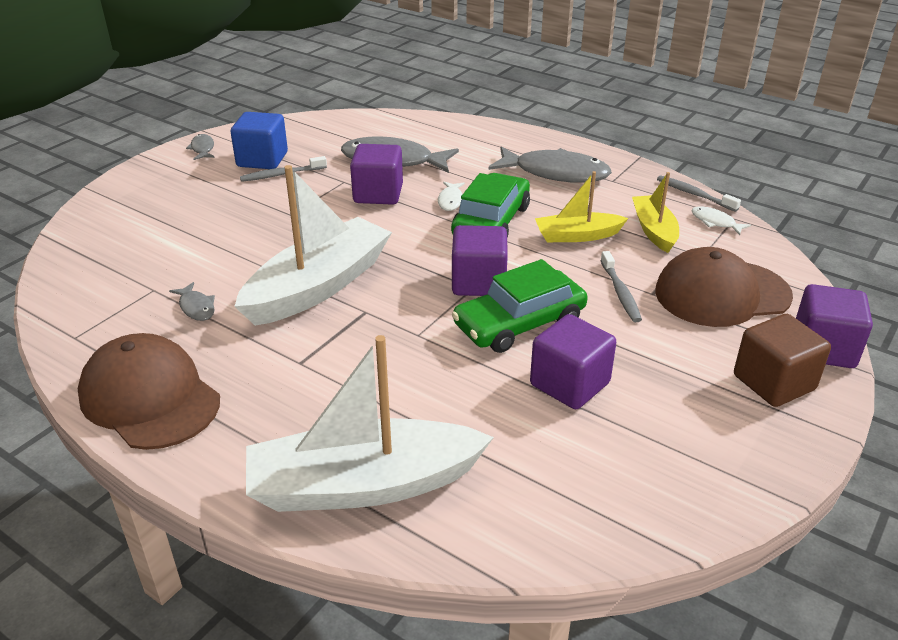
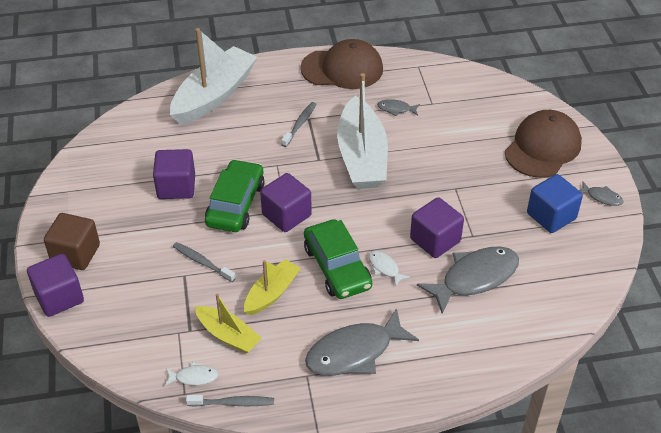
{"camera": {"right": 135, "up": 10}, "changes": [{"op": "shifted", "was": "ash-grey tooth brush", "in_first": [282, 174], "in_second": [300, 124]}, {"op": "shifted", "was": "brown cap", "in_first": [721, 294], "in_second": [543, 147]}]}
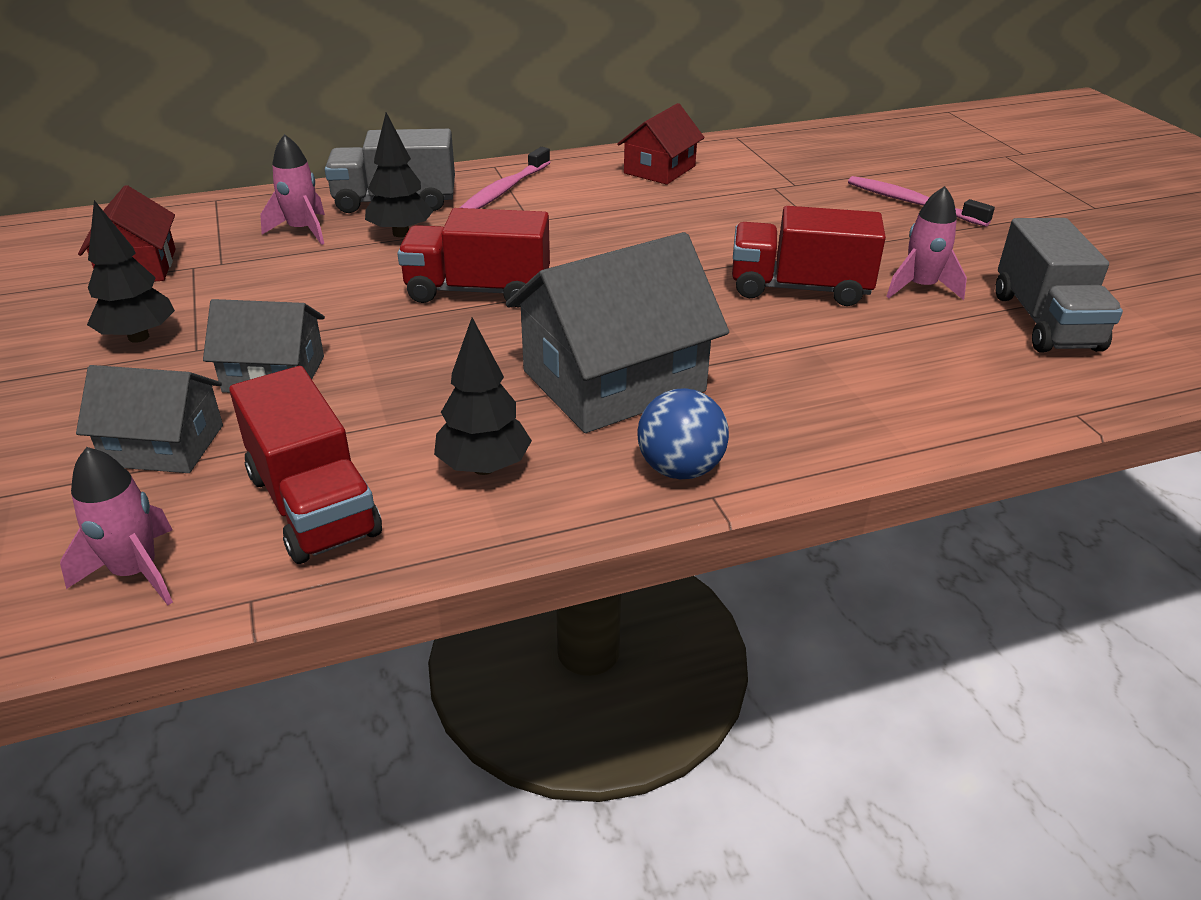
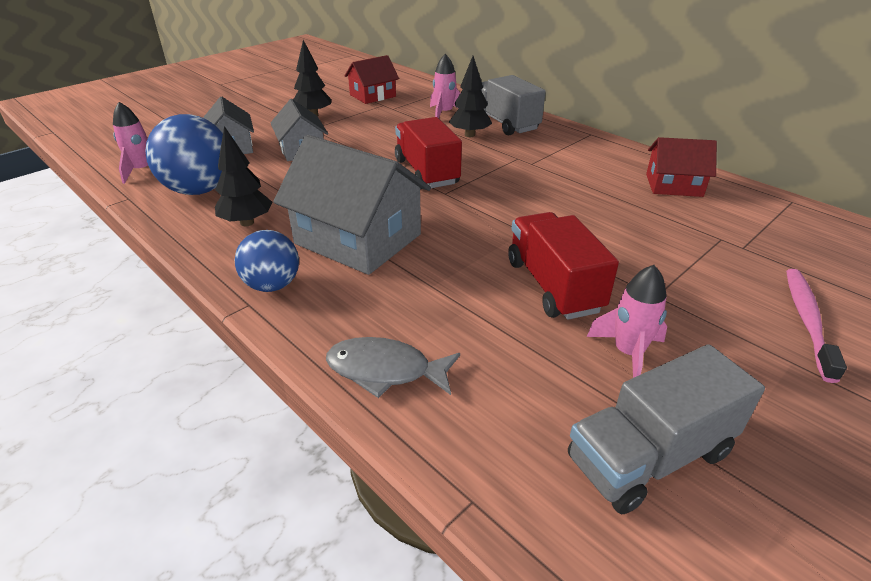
{"camera": {"right": 65, "up": 0}, "changes": [{"op": "gone", "was": "pink tooth brush", "in_first": [504, 190]}, {"op": "new", "now": "ash-grey fish figure", "in_second": [385, 370]}, {"op": "swapped", "was": "red lorry", "now": "cobalt ball", "in_first": [313, 504], "in_second": [199, 190]}]}
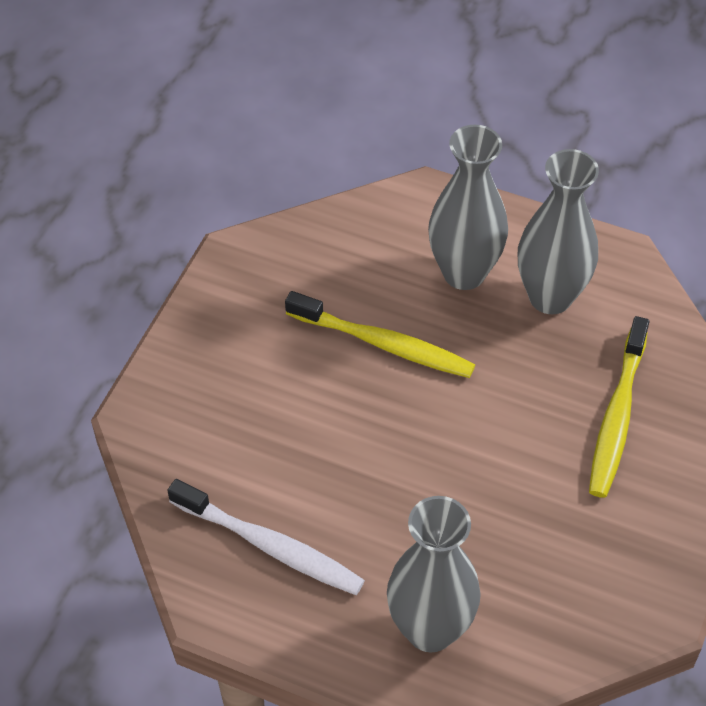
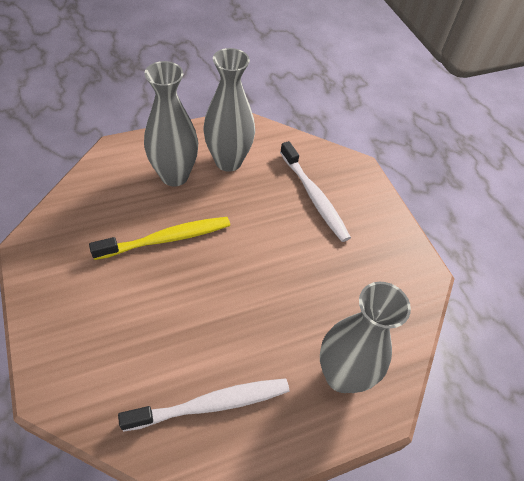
{"camera": {"right": -50, "up": 0}, "changes": [{"op": "repainted", "was": "golden tooth brush", "now": "pure white tooth brush", "in_first": [617, 416], "in_second": [314, 197]}]}
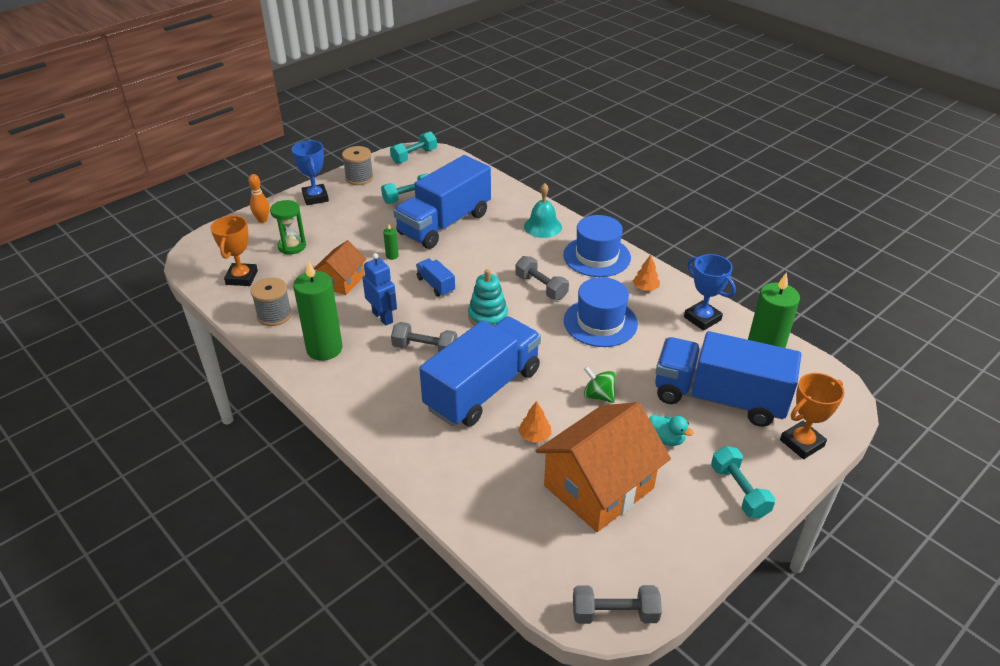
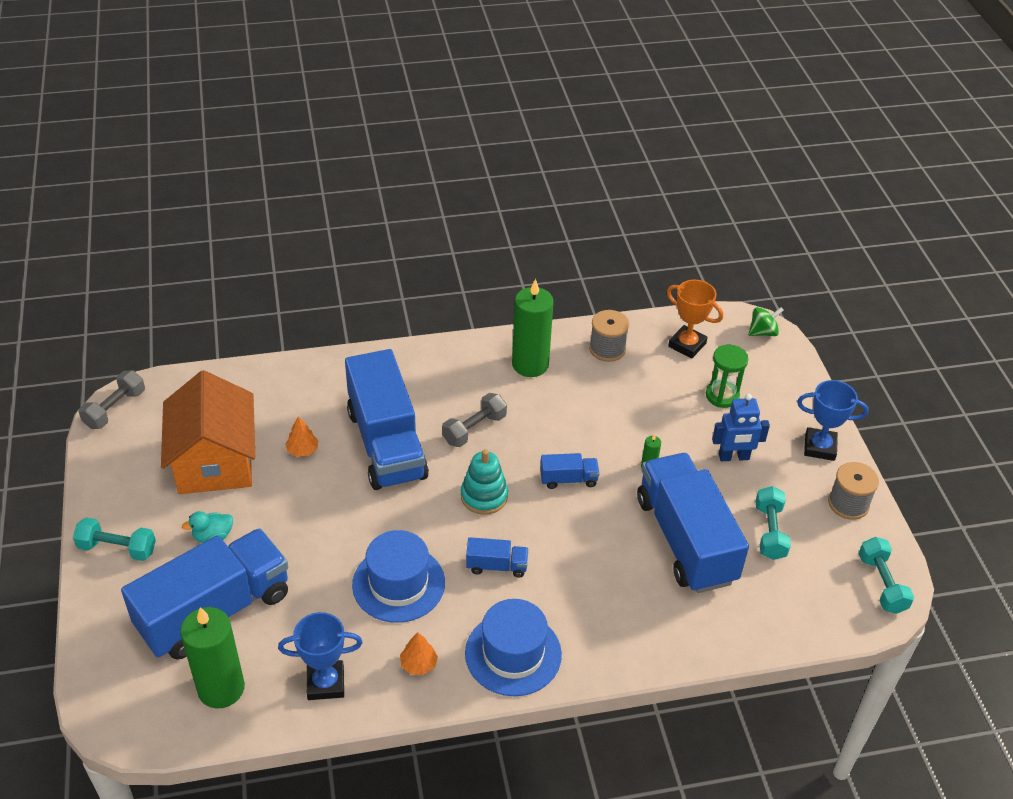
{"camera": {"right": 120, "up": 5}, "changes": [{"op": "gone", "was": "orange-coloured tenpin", "in_first": [262, 220]}, {"op": "gone", "was": "orange-coloured house", "in_first": [342, 281]}, {"op": "gone", "was": "aqua bell", "in_first": [542, 226]}, {"op": "gone", "was": "orange-coloured prize cup", "in_first": [801, 443]}, {"op": "shifted", "was": "cobalt robot", "in_first": [383, 317], "in_second": [734, 457]}, {"op": "shifted", "was": "green whirligig", "in_first": [598, 396], "in_second": [763, 332]}, {"op": "swapped", "was": "ash-grey free weight", "now": "cobalt lorry", "in_first": [541, 287], "in_second": [496, 566]}]}
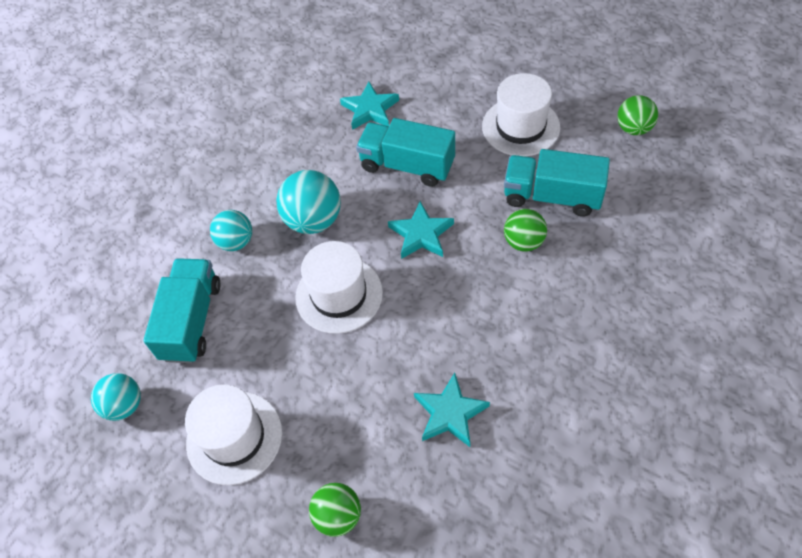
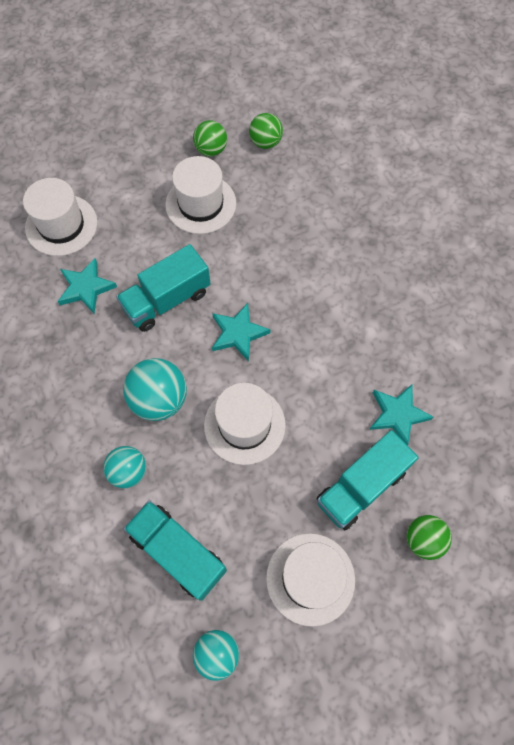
{"camera": {"right": -60, "up": 10}, "changes": [{"op": "new", "now": "pure white tall hat", "in_second": [61, 225]}, {"op": "shifted", "was": "aqua lorry", "in_first": [552, 196], "in_second": [361, 486]}, {"op": "shifted", "was": "green ball", "in_first": [523, 242], "in_second": [211, 150]}]}
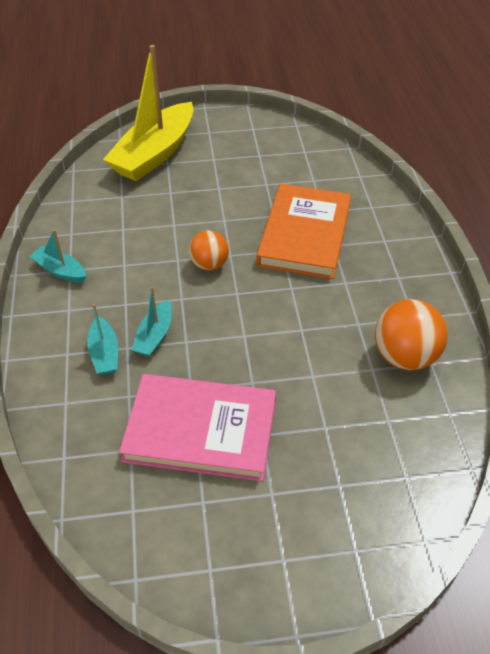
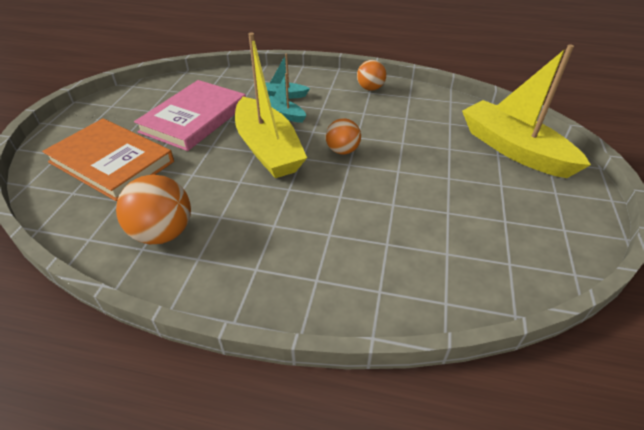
{"camera": {"right": 110, "up": -5}, "changes": [{"op": "new", "now": "golden toy boat", "in_second": [268, 149]}, {"op": "shifted", "was": "orange-coloured hardback", "in_first": [304, 234], "in_second": [111, 162]}, {"op": "swapped", "was": "aqua toy boat", "now": "orange-coloured ball", "in_first": [60, 271], "in_second": [370, 88]}]}
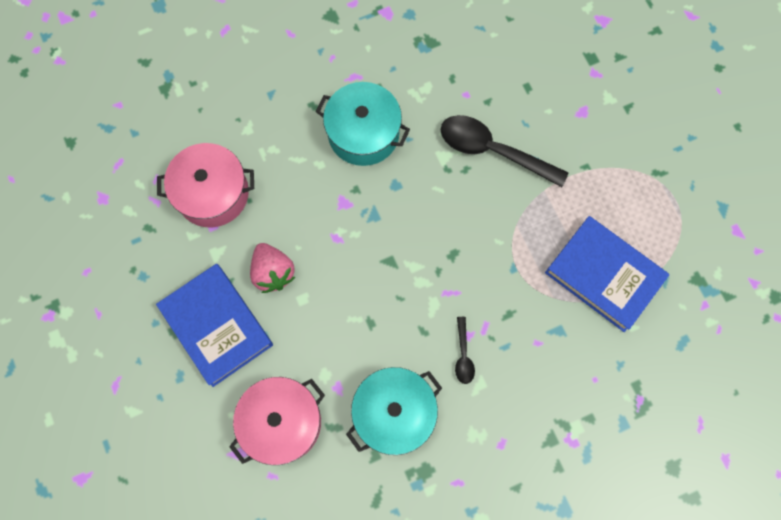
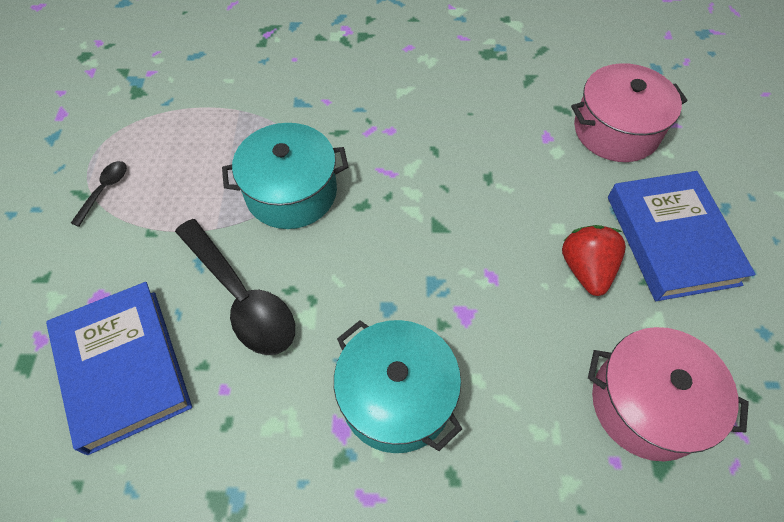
{"camera": {"right": -155, "up": -15}, "changes": [{"op": "shifted", "was": "aqua stockpot", "in_first": [394, 413], "in_second": [291, 192]}, {"op": "shifted", "was": "black tablespoon", "in_first": [463, 355], "in_second": [104, 190]}, {"op": "shifted", "was": "cobalt hardback", "in_first": [604, 275], "in_second": [123, 368]}, {"op": "repainted", "was": "pink strawberry", "now": "red strawberry", "in_first": [273, 272], "in_second": [586, 269]}]}
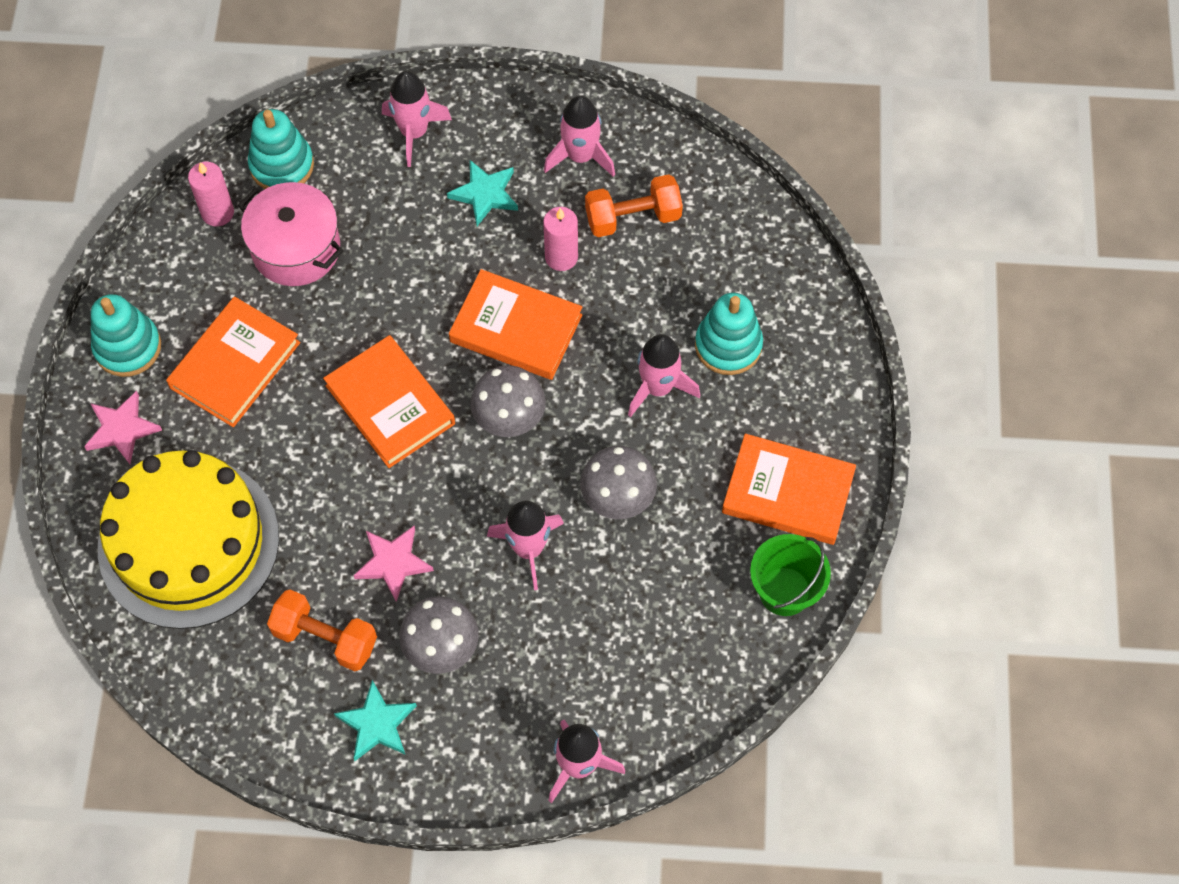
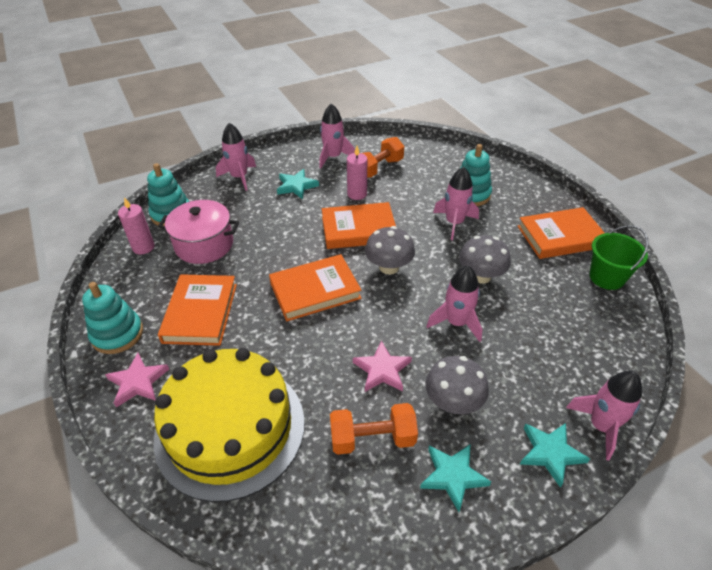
{"camera": {"right": -30, "up": -20}, "changes": [{"op": "new", "now": "aqua star", "in_second": [550, 453]}, {"op": "rotated", "was": "orange-coloured hardback", "in_first": [390, 404], "in_second": [315, 290], "clockwise": -45}]}
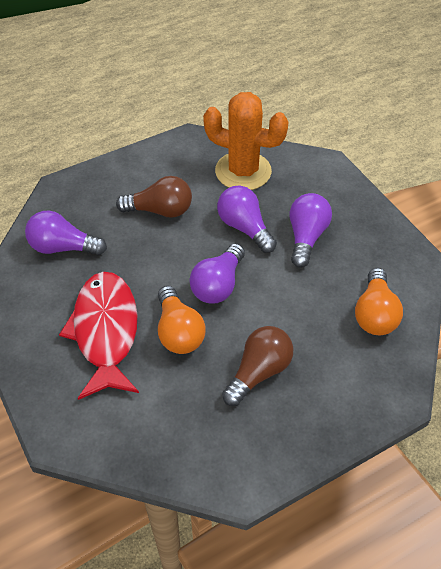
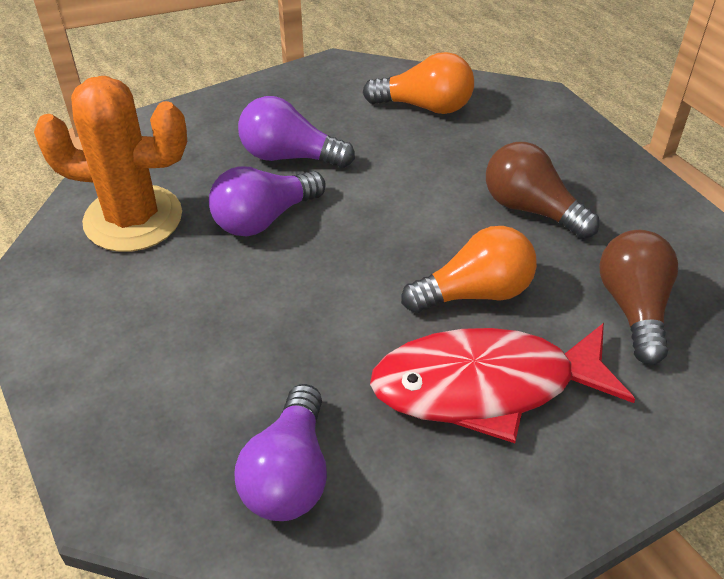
{"camera": {"right": -90, "up": -5}, "changes": [{"op": "gone", "was": "purple lightbulb", "in_first": [218, 285]}, {"op": "shifted", "was": "brown lightbulb", "in_first": [160, 210], "in_second": [633, 308]}, {"op": "rotated", "was": "orange-coloured cactus", "in_first": [243, 171], "in_second": [133, 218], "clockwise": 75}]}
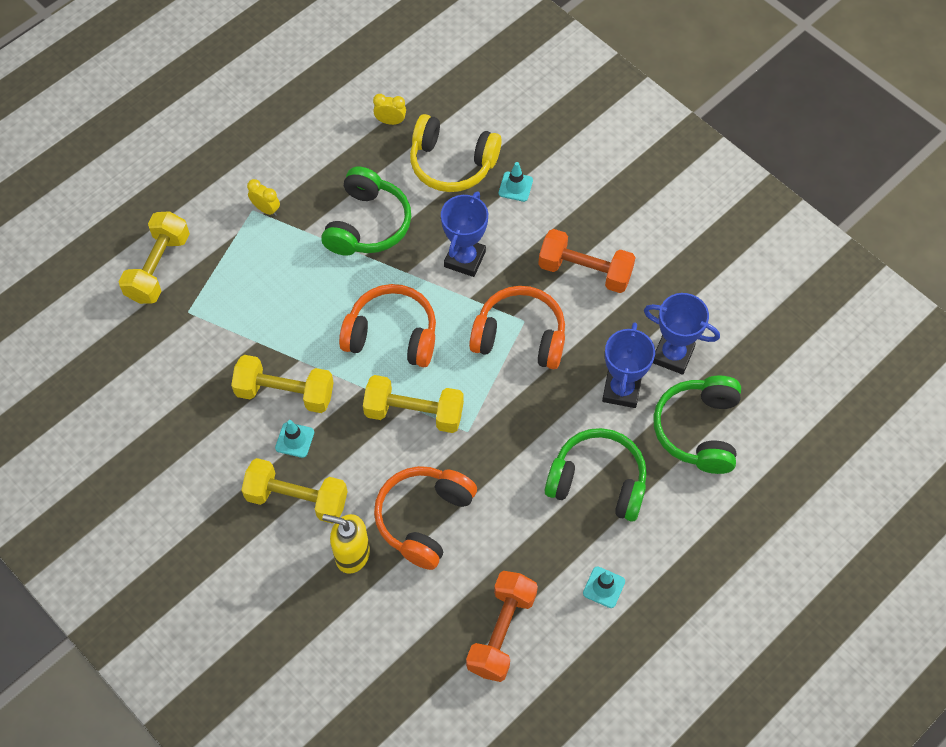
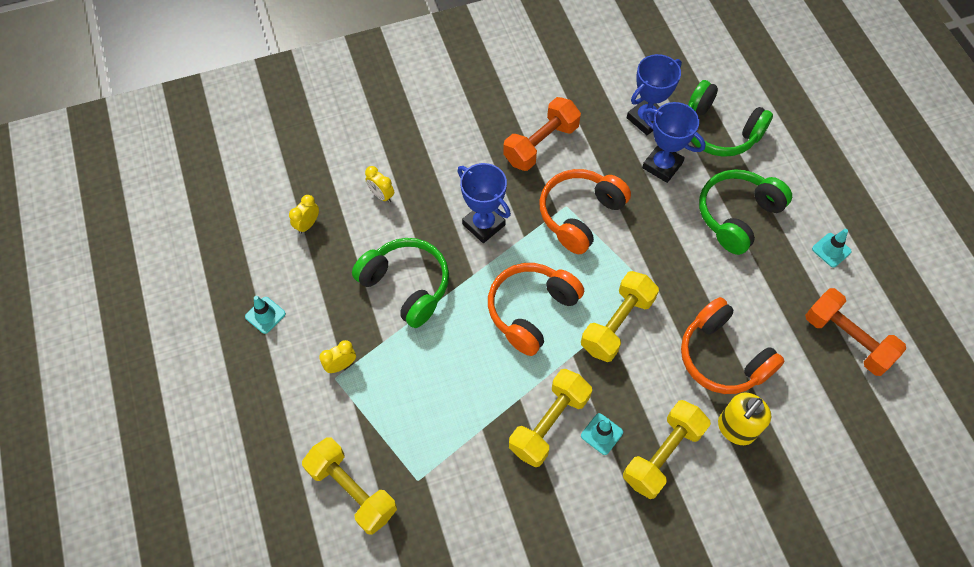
{"camera": {"right": -65, "up": 0}, "changes": [{"op": "shifted", "was": "aqua traffic cone", "in_first": [515, 187], "in_second": [265, 315]}, {"op": "swapped", "was": "golden headset", "now": "golden alarm clock", "in_first": [452, 164], "in_second": [381, 195]}]}
